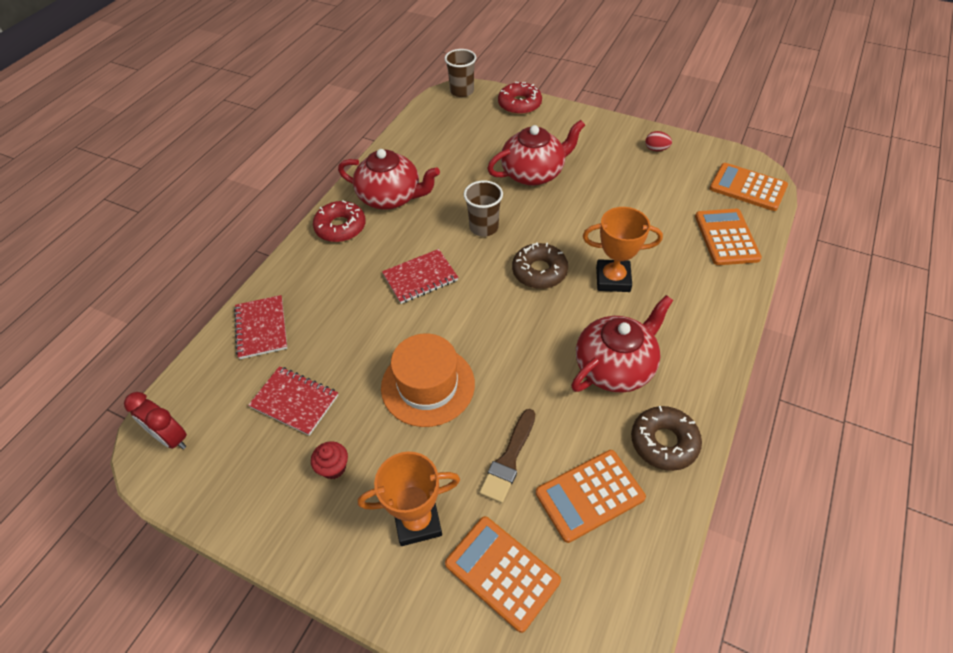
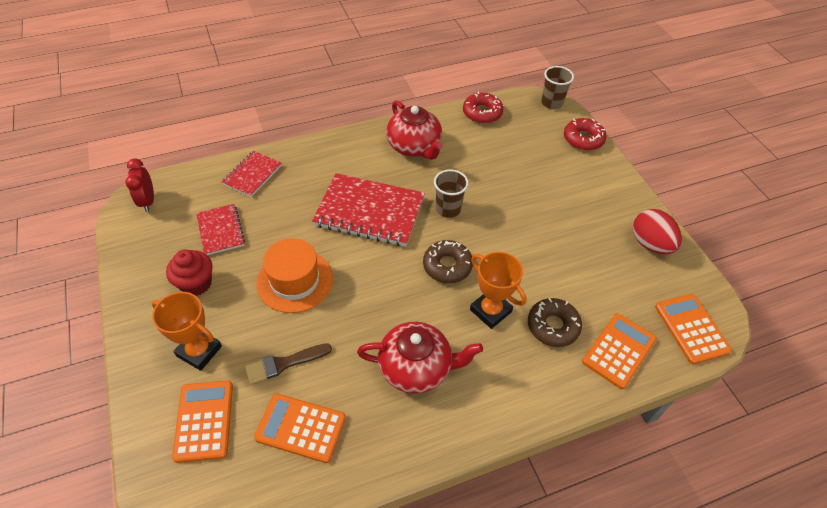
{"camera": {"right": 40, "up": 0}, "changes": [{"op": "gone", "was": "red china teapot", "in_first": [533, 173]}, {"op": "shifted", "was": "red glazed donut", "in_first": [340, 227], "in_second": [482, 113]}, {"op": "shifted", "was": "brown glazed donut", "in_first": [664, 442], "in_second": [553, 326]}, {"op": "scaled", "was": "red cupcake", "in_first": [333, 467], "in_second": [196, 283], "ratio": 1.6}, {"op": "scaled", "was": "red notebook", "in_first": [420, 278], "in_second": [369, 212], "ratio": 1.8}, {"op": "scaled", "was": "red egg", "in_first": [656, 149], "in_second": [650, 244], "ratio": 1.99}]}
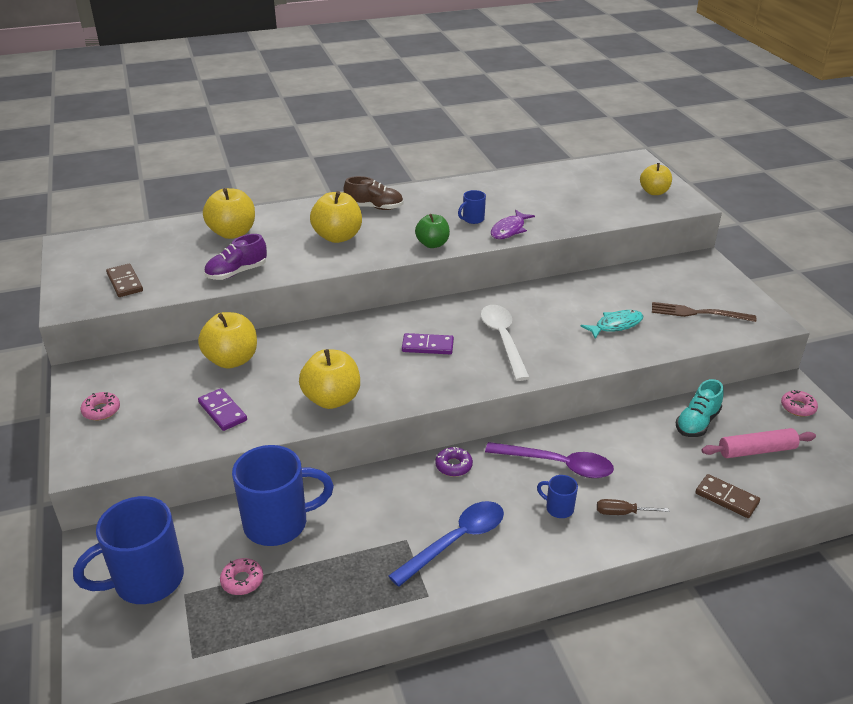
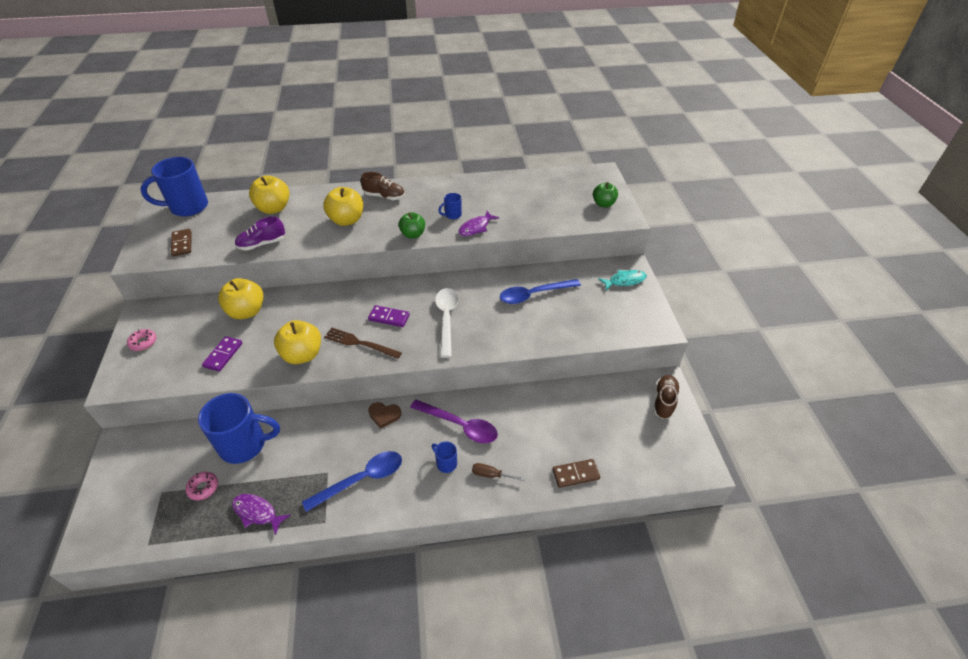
{"camera": {"right": 10, "up": 10}, "changes": [{"op": "gone", "was": "aqua lace-up shoe", "in_first": [697, 423]}, {"op": "gone", "was": "pink rolling pin", "in_first": [756, 450]}, {"op": "new", "now": "purple fish figure", "in_second": [257, 513]}, {"op": "new", "now": "cobalt tablespoon", "in_second": [534, 295]}, {"op": "shifted", "was": "cobalt mug", "in_first": [146, 581], "in_second": [187, 207]}, {"op": "shifted", "was": "aqua fish figure", "in_first": [615, 325], "in_second": [624, 281]}, {"op": "shifted", "was": "brown fork", "in_first": [698, 313], "in_second": [360, 343]}, {"op": "swapped", "was": "purple glazed donut", "now": "brown love heart", "in_first": [453, 466], "in_second": [384, 415]}, {"op": "swapped", "was": "pink glazed donut", "now": "brown lace-up shoe", "in_first": [798, 407], "in_second": [664, 401]}, {"op": "repainted", "was": "golden apple fruit", "now": "green apple fruit", "in_first": [654, 192], "in_second": [603, 204]}, {"op": "rotated", "was": "purple domino", "in_first": [222, 411], "in_second": [223, 355], "clockwise": 45}, {"op": "rotated", "was": "brown domino", "in_first": [726, 498], "in_second": [575, 474], "clockwise": -60}]}
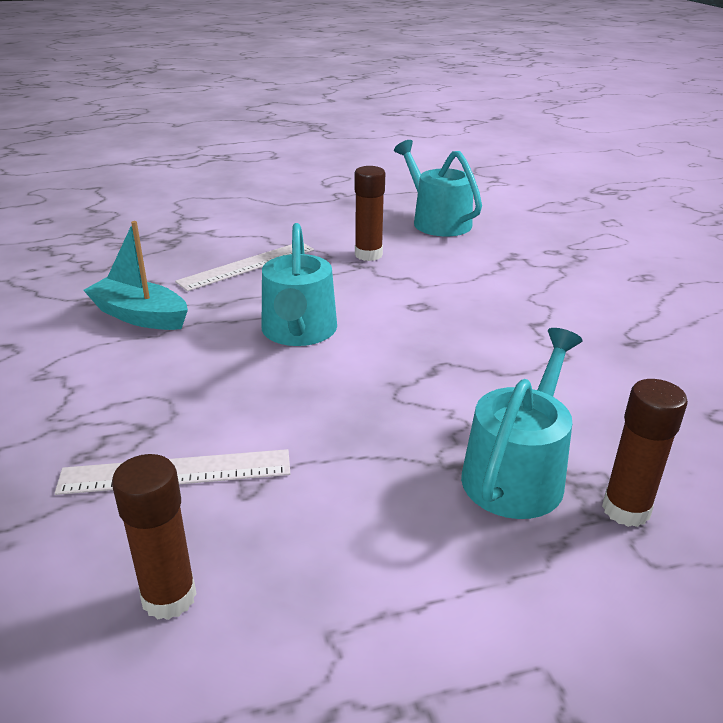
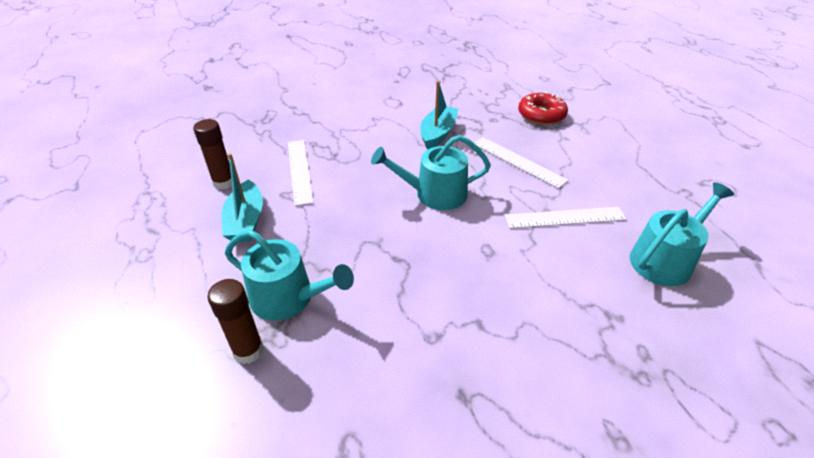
{"camera": {"right": 85, "up": 10}, "changes": [{"op": "new", "now": "aqua toy boat", "in_second": [246, 221]}, {"op": "new", "now": "red glazed donut", "in_second": [541, 114]}, {"op": "swapped", "was": "brown glue", "now": "pure white ruler", "in_first": [368, 255], "in_second": [565, 218]}]}
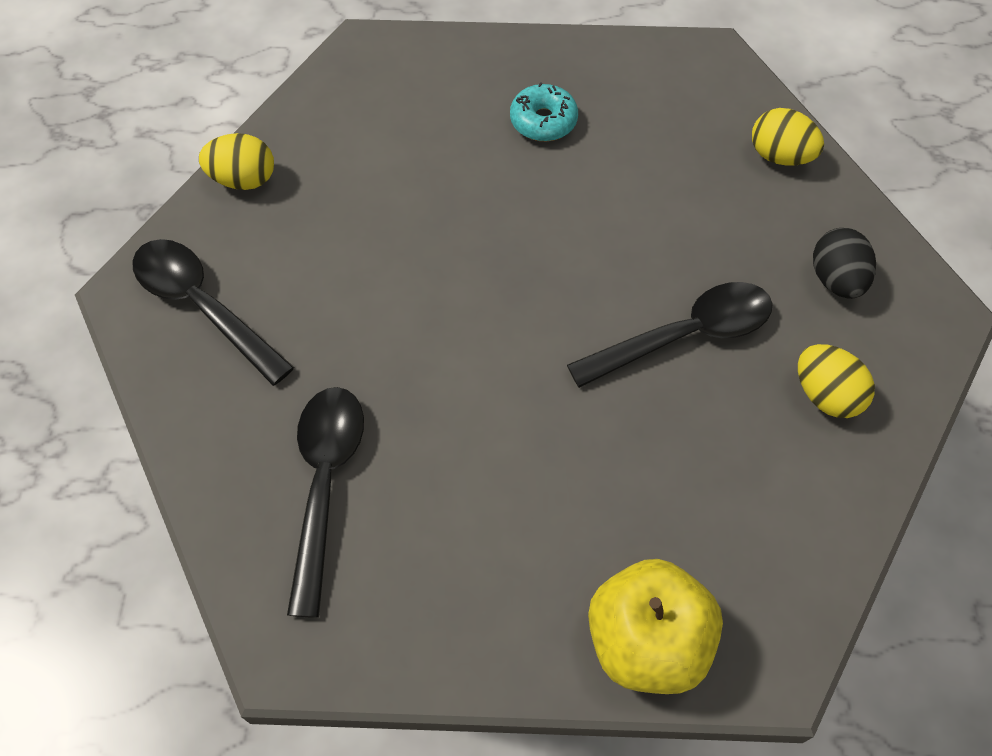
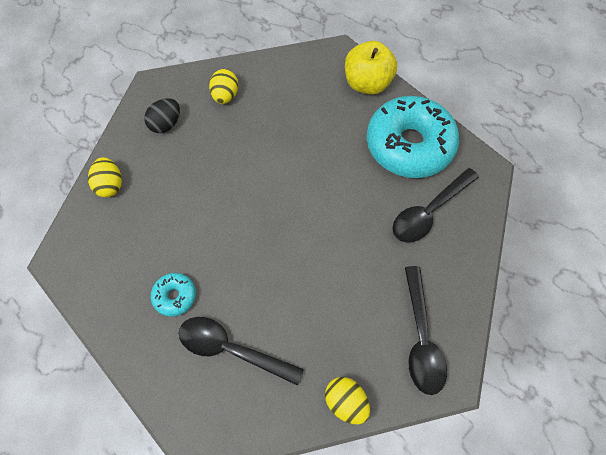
{"camera": {"right": -135, "up": 5}, "changes": [{"op": "new", "now": "aqua glazed donut", "in_second": [409, 145]}, {"op": "shifted", "was": "black tablespoon", "in_first": [683, 336], "in_second": [232, 349]}]}
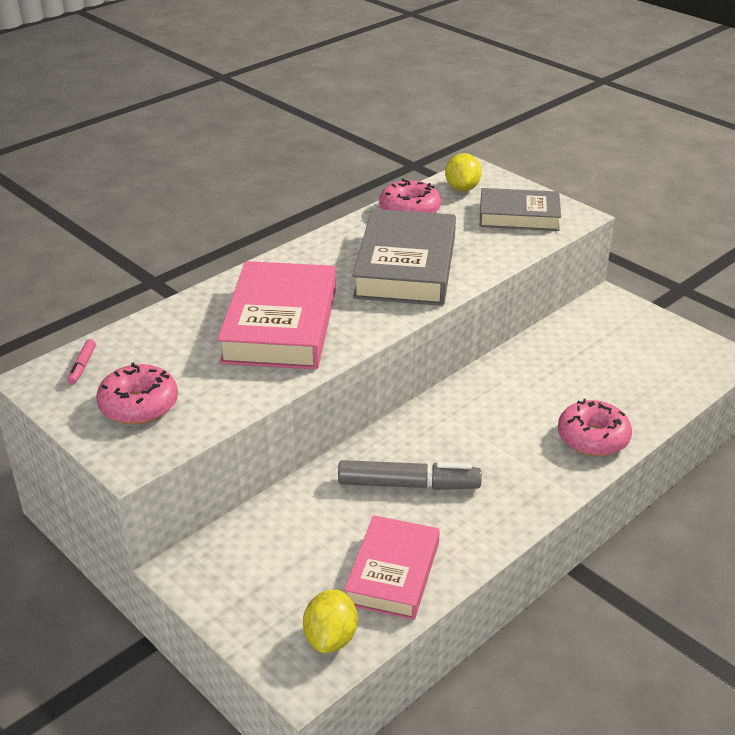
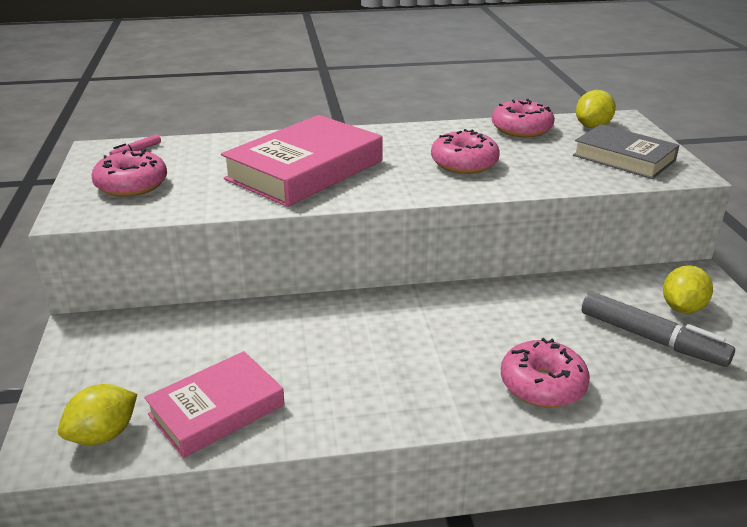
{"camera": {"right": 35, "up": -5}, "changes": [{"op": "new", "now": "golden lemon", "in_second": [682, 308]}, {"op": "shifted", "was": "ash-grey marker pen", "in_first": [408, 485], "in_second": [651, 339]}, {"op": "swapped", "was": "ash-grey hardback", "now": "pink glazed donut", "in_first": [406, 266], "in_second": [464, 163]}]}
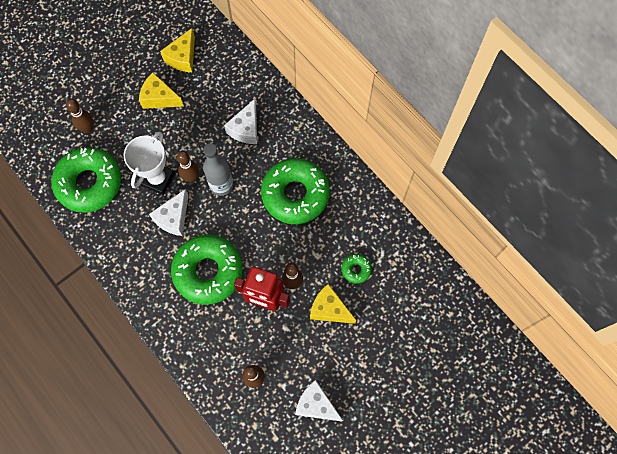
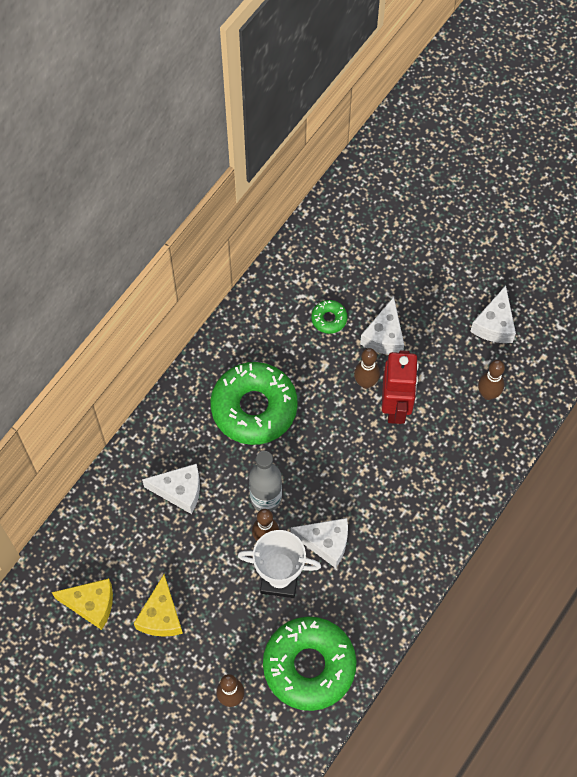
{"camera": {"right": -105, "up": -5}, "changes": [{"op": "gone", "was": "green glazed donut", "in_first": [208, 272]}, {"op": "repainted", "was": "golden cheese wedge", "now": "pure white cheese wedge", "in_first": [329, 309], "in_second": [384, 336]}]}
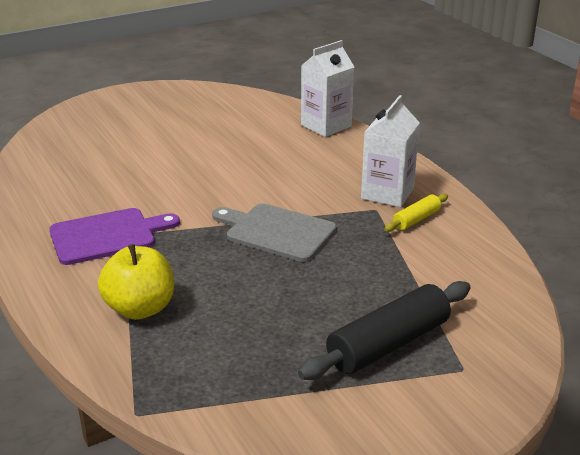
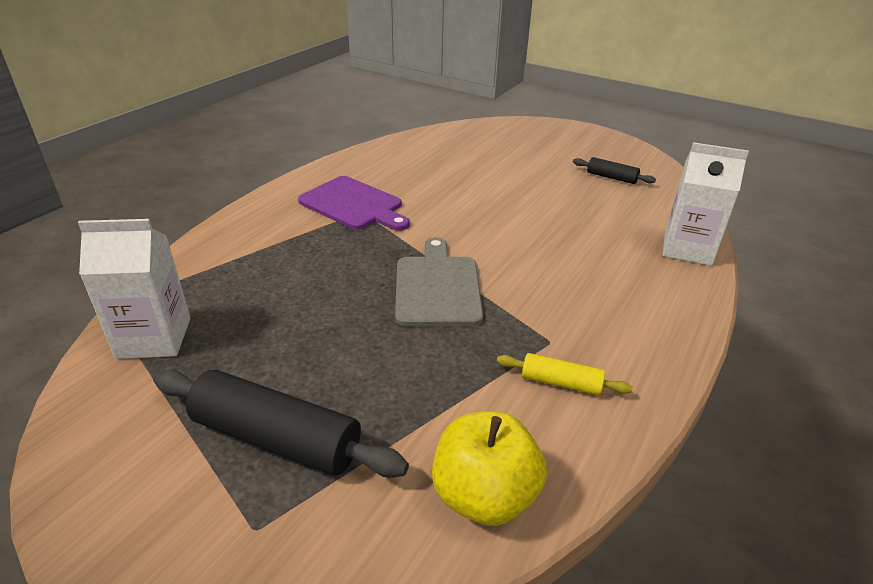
{"camera": {"right": 60, "up": 5}, "changes": [{"op": "new", "now": "black rolling pin", "in_second": [611, 177]}, {"op": "shifted", "was": "golden apple fruit", "in_first": [140, 308], "in_second": [484, 495]}, {"op": "shifted", "was": "pure white carton", "in_first": [387, 193], "in_second": [154, 338]}]}
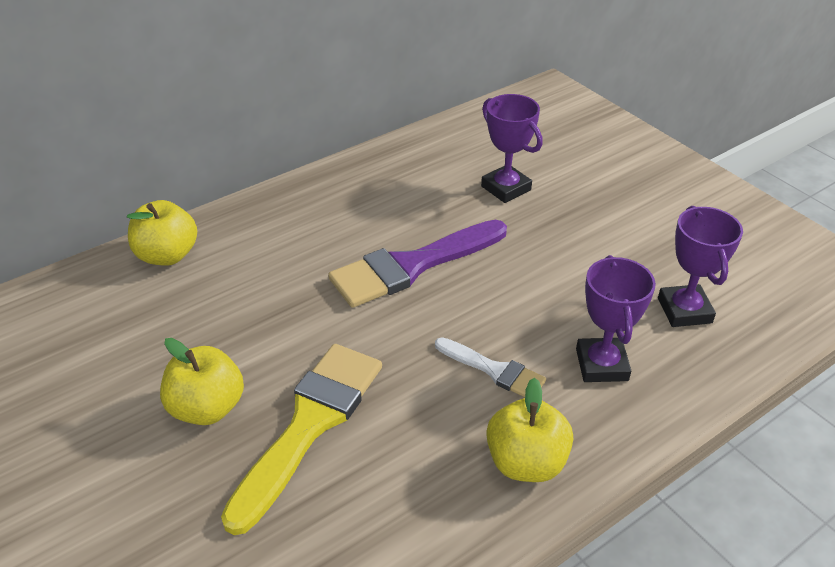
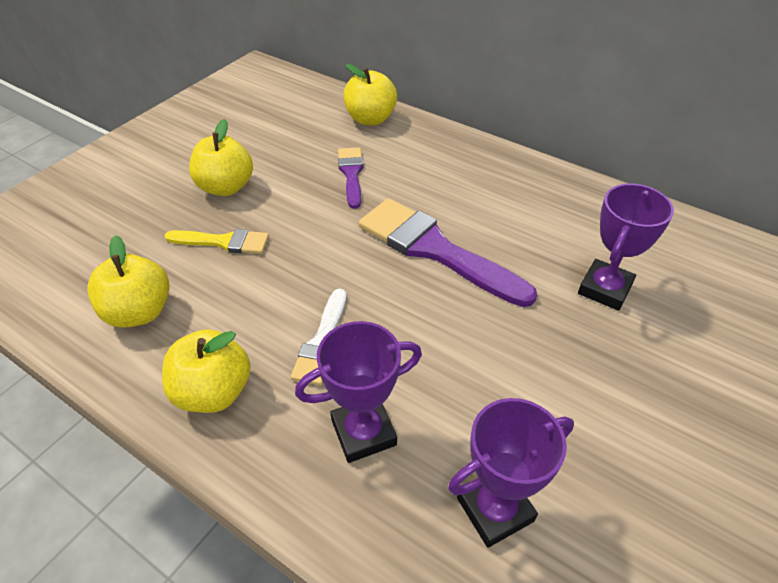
{"camera": {"right": 70, "up": 5}, "changes": [{"op": "new", "now": "golden apple fruit", "in_second": [139, 312]}, {"op": "new", "now": "purple brush", "in_second": [351, 174]}, {"op": "scaled", "was": "golden brush", "in_first": [310, 424], "in_second": [223, 242], "ratio": 0.54}]}
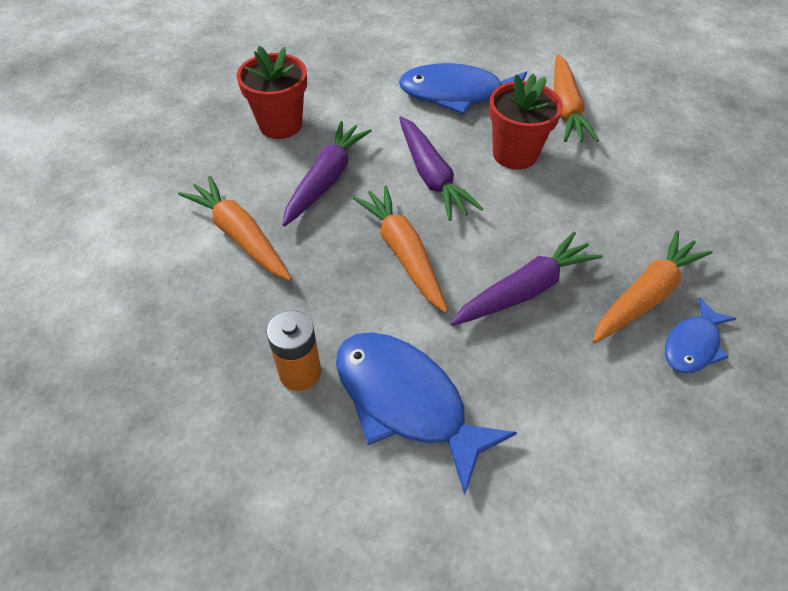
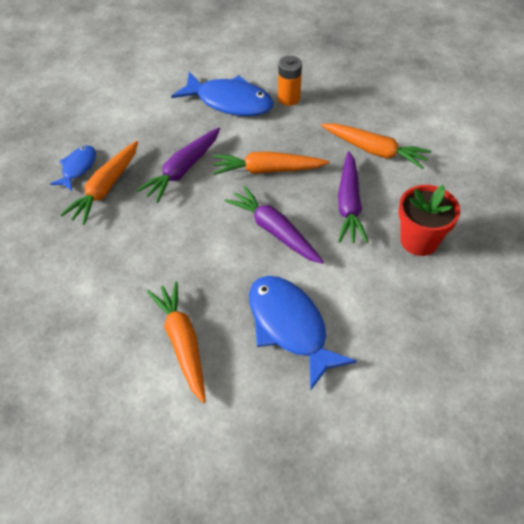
{"camera": {"right": 160, "up": 0}, "changes": [{"op": "gone", "was": "red flower pot", "in_first": [514, 154]}, {"op": "rotated", "was": "orange-coloured toy carrot", "in_first": [403, 252], "in_second": [267, 170], "clockwise": 135}, {"op": "rotated", "was": "cobalt fish figure", "in_first": [458, 94], "in_second": [290, 327], "clockwise": -105}]}
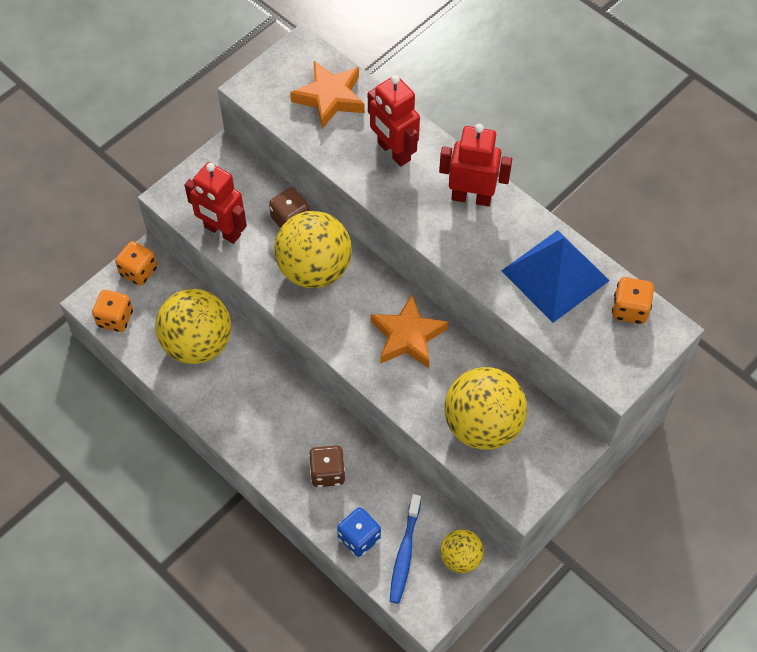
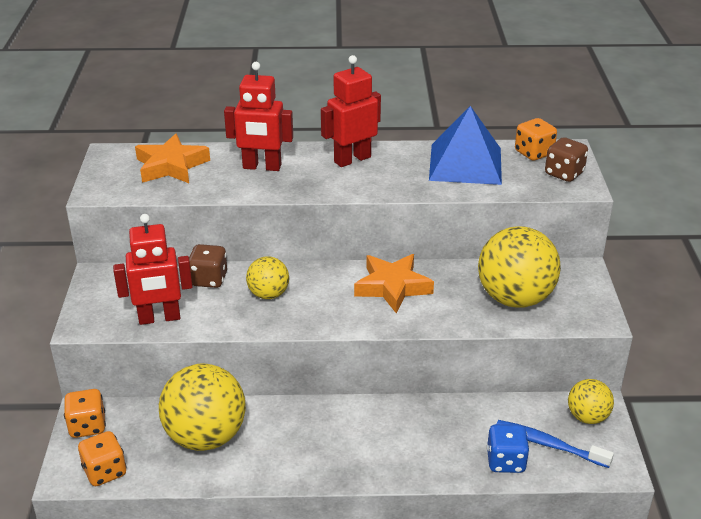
{"camera": {"right": -45, "up": -25}, "changes": [{"op": "shifted", "was": "brown game die", "in_first": [327, 473], "in_second": [564, 174]}, {"op": "rotated", "was": "cobalt tooth brush", "in_first": [404, 553], "in_second": [549, 444], "clockwise": 150}, {"op": "scaled", "was": "golden ball", "in_first": [314, 269], "in_second": [268, 294], "ratio": 0.54}]}
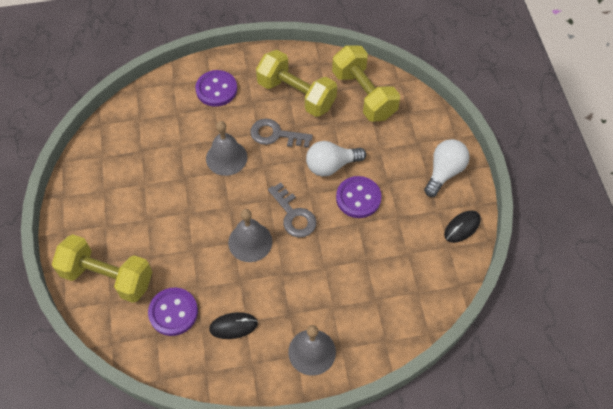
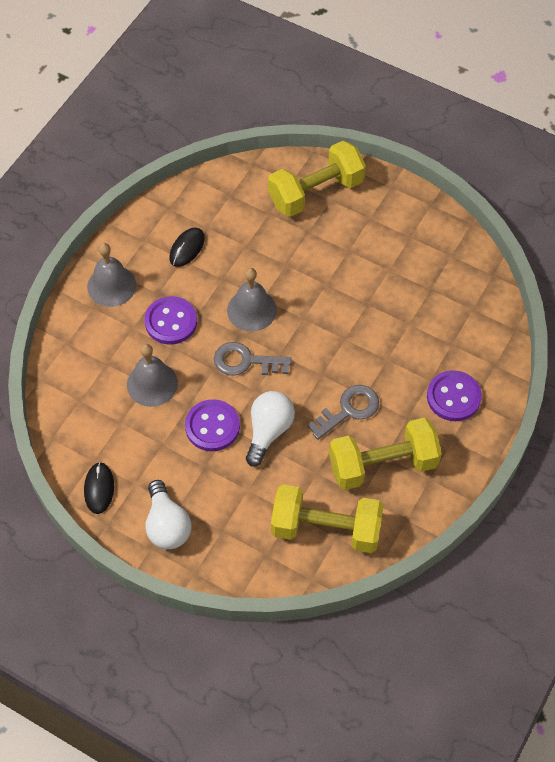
{"camera": {"right": 130, "up": 0}, "changes": [{"op": "shifted", "was": "purple sewing button", "in_first": [173, 312], "in_second": [171, 322]}, {"op": "shifted", "was": "ash-grey bell", "in_first": [226, 157], "in_second": [152, 384]}]}
